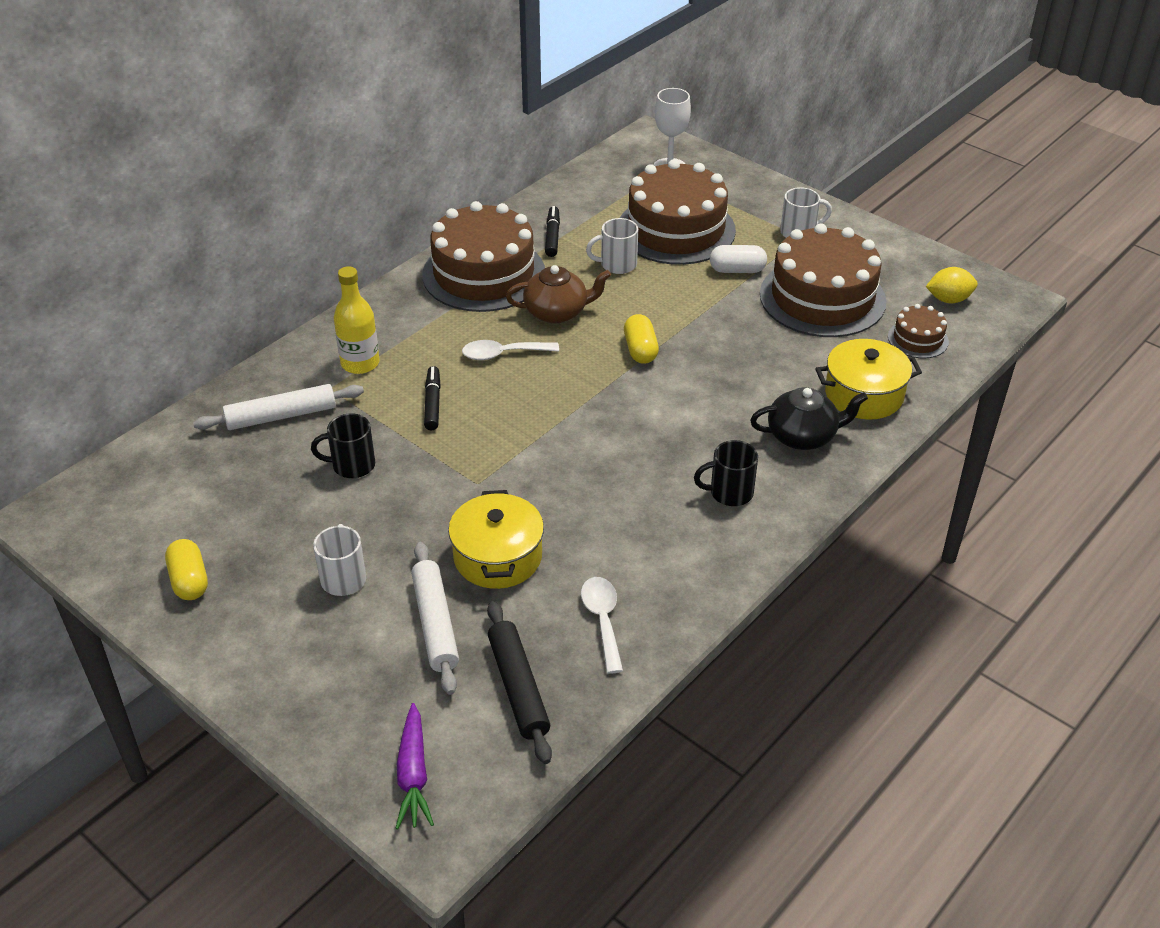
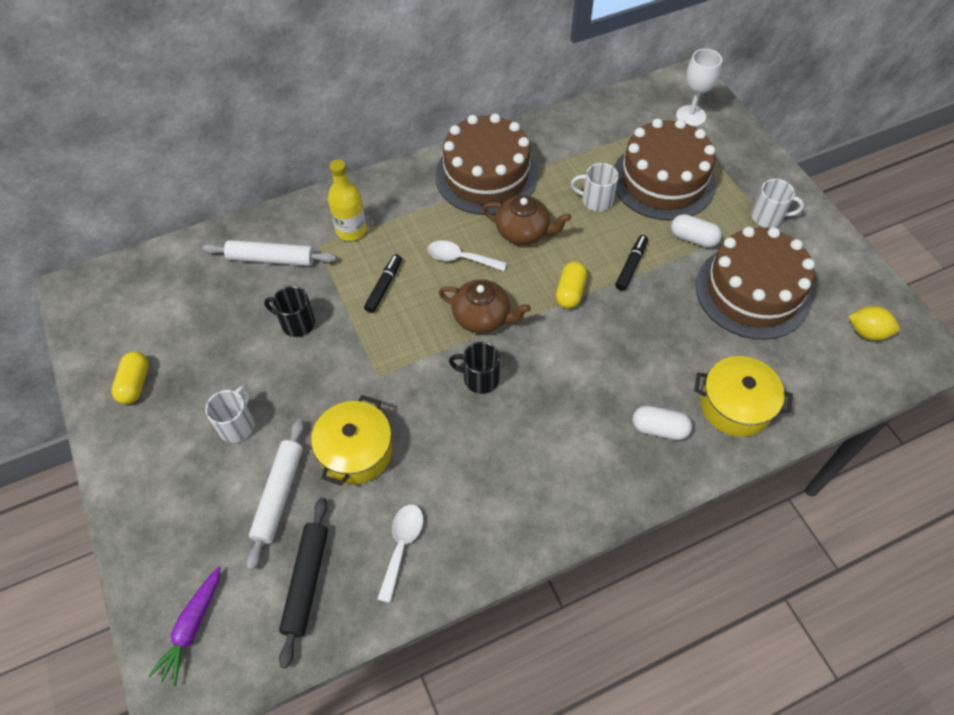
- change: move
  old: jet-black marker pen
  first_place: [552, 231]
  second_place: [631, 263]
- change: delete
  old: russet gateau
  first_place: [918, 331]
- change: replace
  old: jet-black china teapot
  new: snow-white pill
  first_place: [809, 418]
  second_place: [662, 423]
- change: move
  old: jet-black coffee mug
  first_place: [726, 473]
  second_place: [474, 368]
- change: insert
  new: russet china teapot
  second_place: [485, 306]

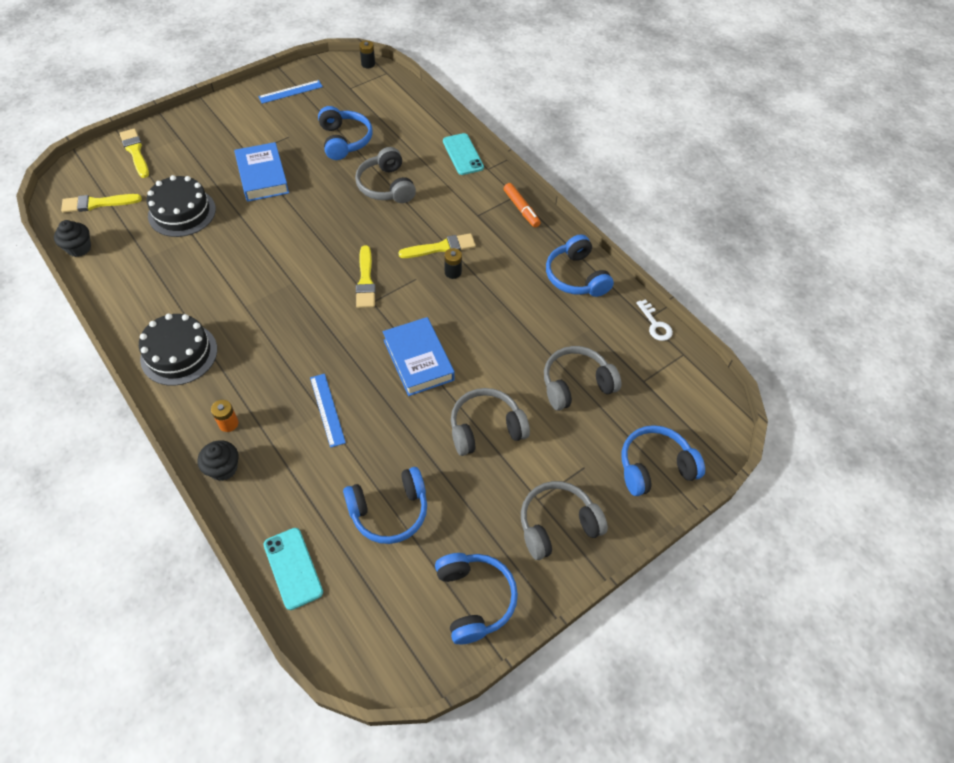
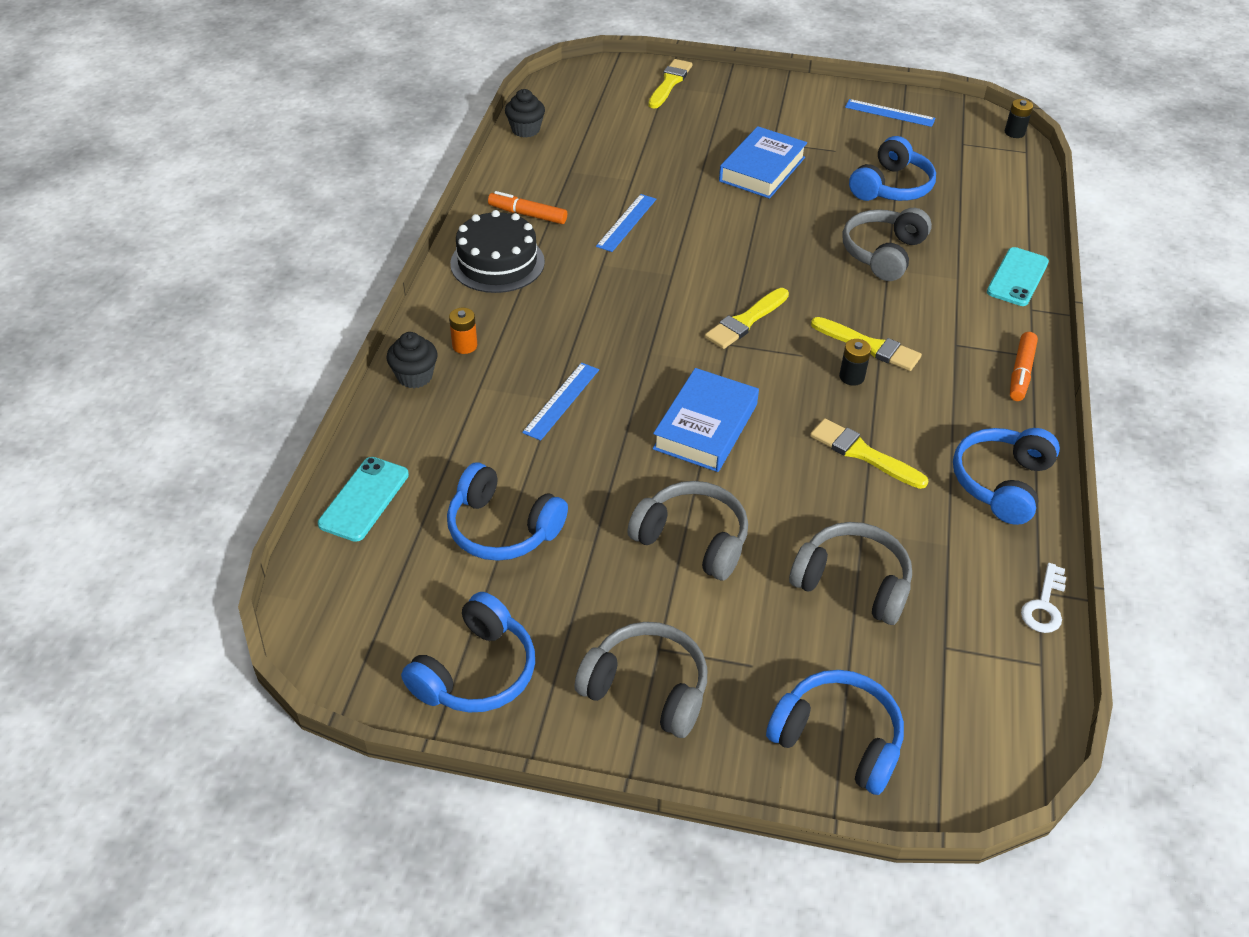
- change: delete
  old: jet-black gateau
  first_place: [181, 206]
- change: move
  old: golden paint brush
  first_place: [101, 203]
  second_place: [869, 453]
- change: insert
  new: orange marker pen
  second_place: [527, 207]
- change: insert
  new: cobalt measuring stick
  second_place: [626, 223]

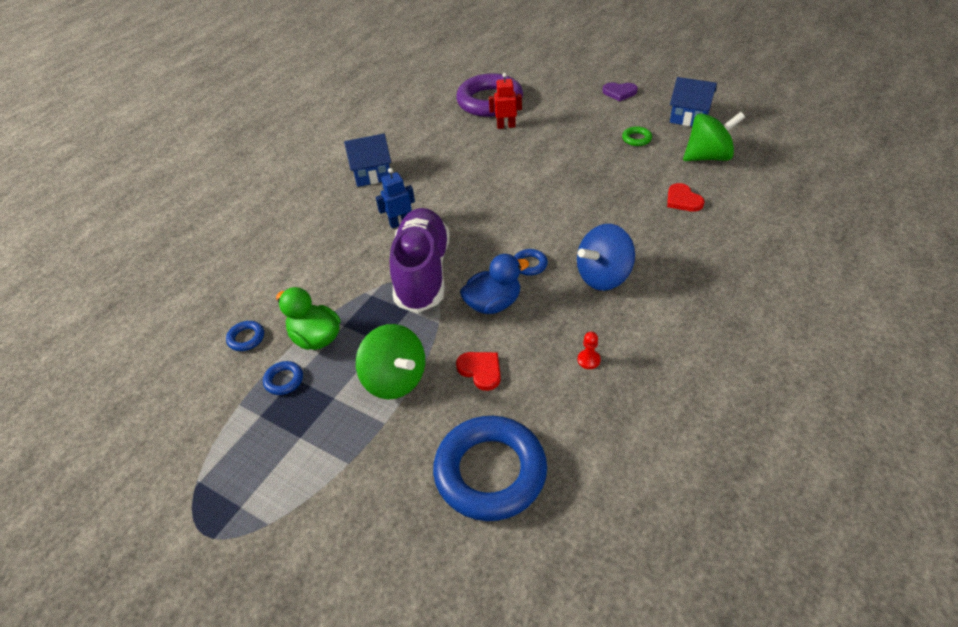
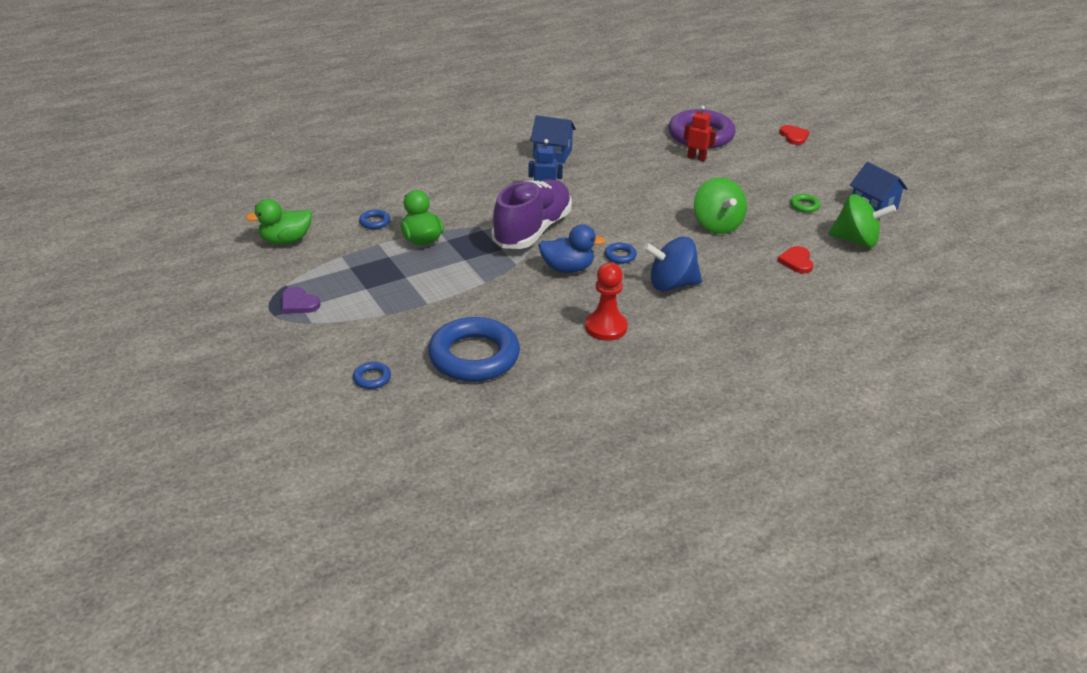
- change: move
  old: royal purple heart shape
  first_place: [620, 92]
  second_place: [301, 300]
- change: move
  old: green spinning top
  first_place: [390, 361]
  second_place: [720, 206]
- change: resize
  old: crimson game pawn
  first_place: [589, 350]
  second_place: [606, 302]
  factor: 2.11
- change: move
  old: crimson heart shape
  first_place: [478, 371]
  second_place: [794, 135]
- change: move
  old: cobalt hoop
  first_place: [283, 378]
  second_place: [372, 375]
- change: insert
  new: green duck
  second_place: [279, 222]

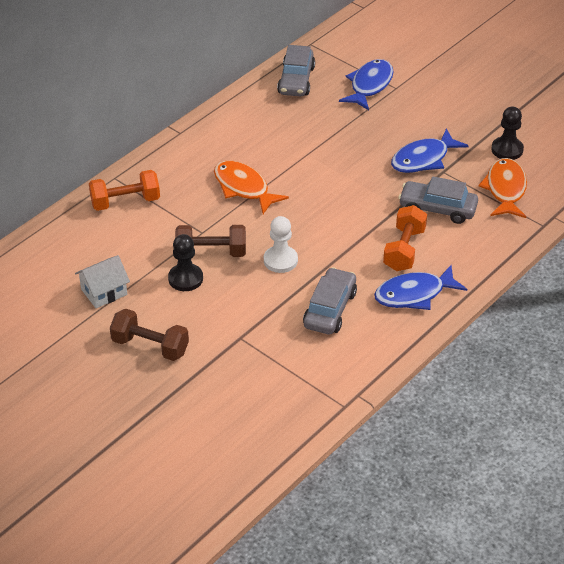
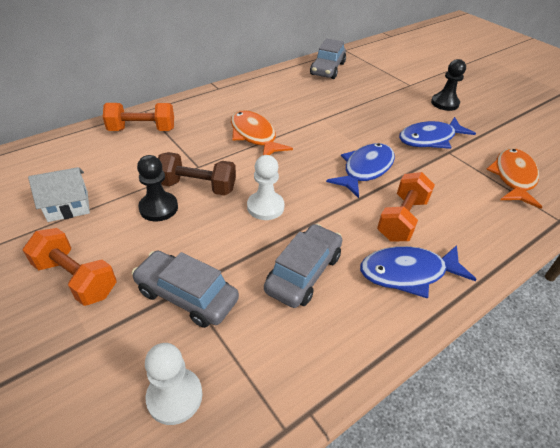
- change: move
  old: cobalt toy fish
  first_place: [366, 84]
  second_place: [360, 170]
- change: move
  old: jet-black game pawn
  first_place: [507, 133]
  second_place: [448, 85]
- change: move
  old: grey toy car
  first_place: [438, 200]
  second_place: [185, 289]
- change: recolor
  old: russet dumbbell
  new: orange dumbbell
  first_place: [149, 335]
  second_place: [69, 267]
- change: insert
  new: snow-white game pawn
  second_place: [173, 384]

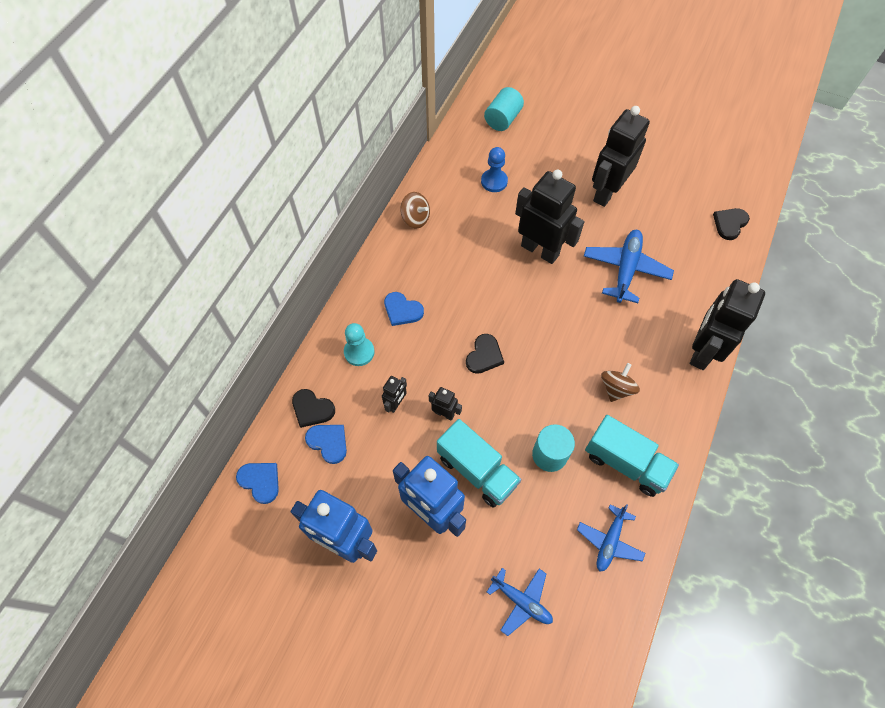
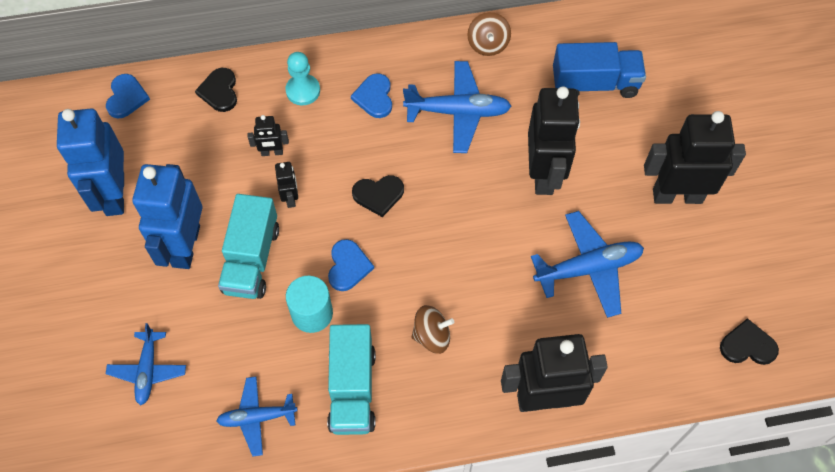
- change: delete
  old: teal cylinder shape
  first_place: [504, 109]
- change: replace
  old: cobalt game pawn
  new: cobalt truck
  first_place: [494, 169]
  second_place: [599, 70]
- change: move
  old: cobalt heart shape
  first_place: [326, 444]
  second_place: [351, 265]
- change: insert
  new: cobalt plane
  second_place: [457, 107]

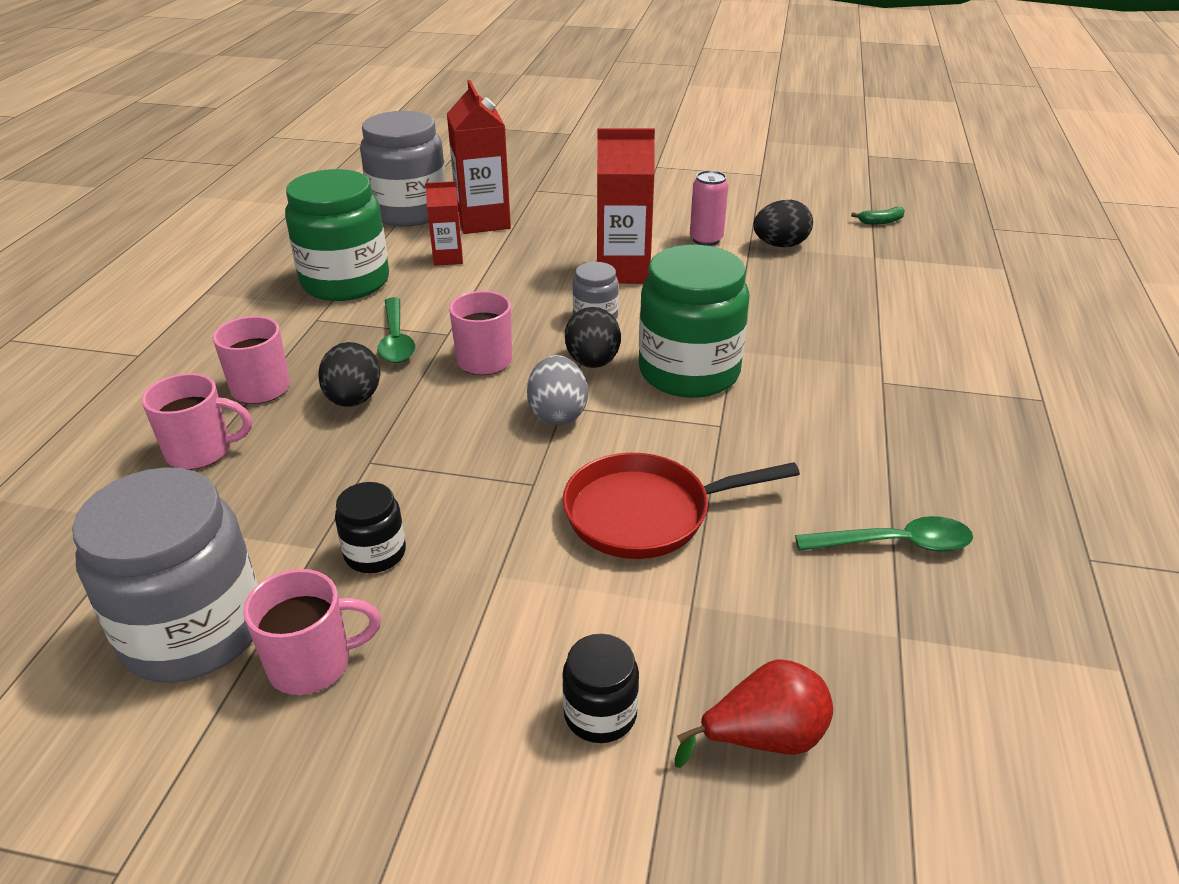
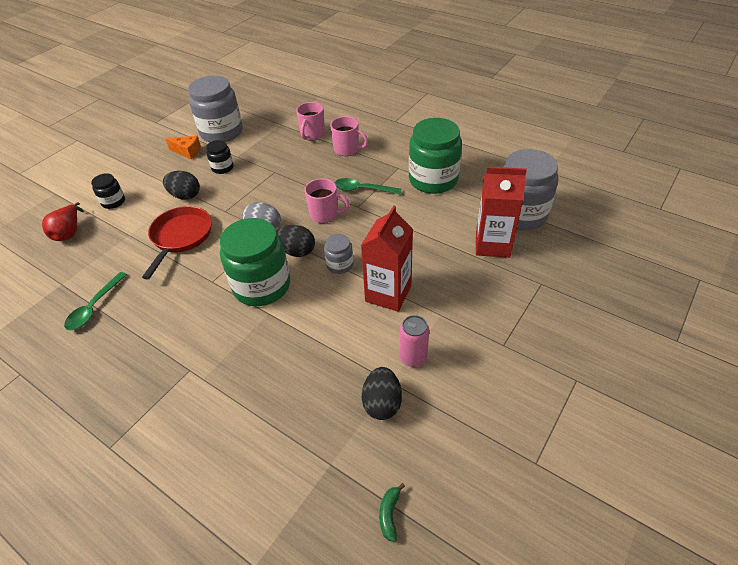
- change: delete
  old: crimson milk carton
  first_place: [444, 223]
- change: move
  old: jet-black egg shape
  first_place: [349, 374]
  second_place: [181, 185]
- change: replace
  old: pink coffee mug
  new: orange cheese
  first_place: [312, 632]
  second_place: [183, 147]

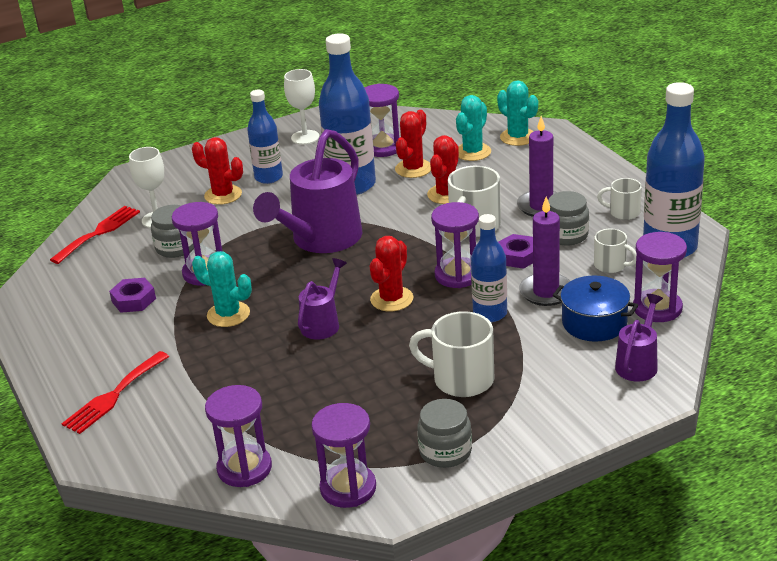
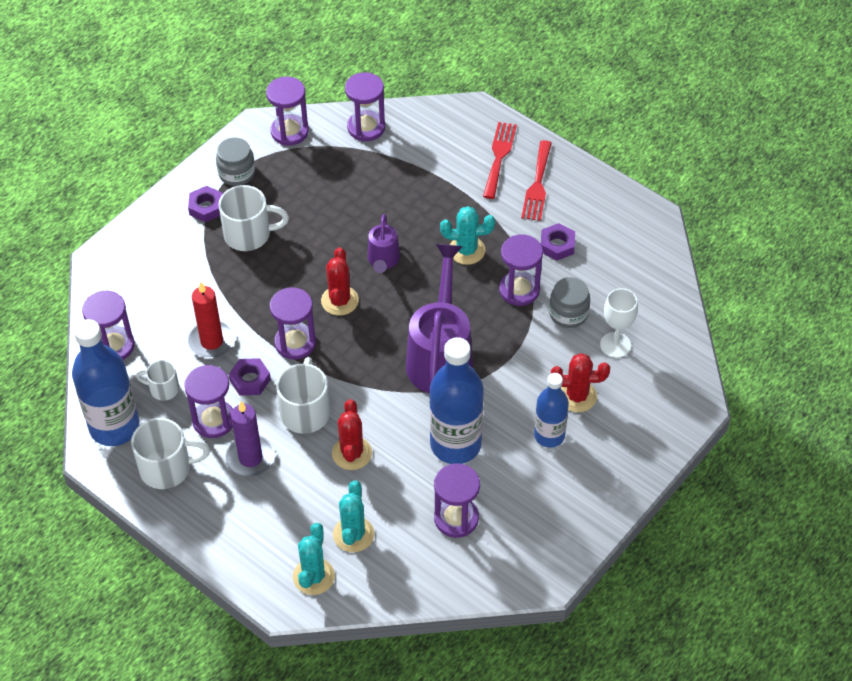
- change: delete
  old: snow-white chalice
  first_place: [301, 107]
- change: rotate
  old: teal cactus
  first_place: [517, 113]
  second_place: [314, 559]
  degrees: 75
- change: delete
  old: crimson cactus
  first_place: [413, 144]
- change: resize
  old: snow-white coffee mug
  first_place: [619, 199]
  second_place: [170, 453]
  factor: 1.7
- change: replace
  old: grey jam jar
  new: royal purple sand timer
  first_place: [568, 218]
  second_place: [208, 401]
- change: recolor
  old: royal purple wax candle
  new: crimson wax candle
  first_place: [544, 251]
  second_place: [211, 320]
- change: move
  old: crimson fork
  first_place: [95, 235]
  second_place: [536, 180]
- change: delete
  old: cobalt flask
  first_place: [489, 268]
- change: delete
  old: cobalt pot
  first_place: [595, 308]
- change: delete
  old: royal purple sprinkling can
  first_place: [639, 338]
- change: insert
  new: royal purple hexagon nut
  second_place: [205, 204]

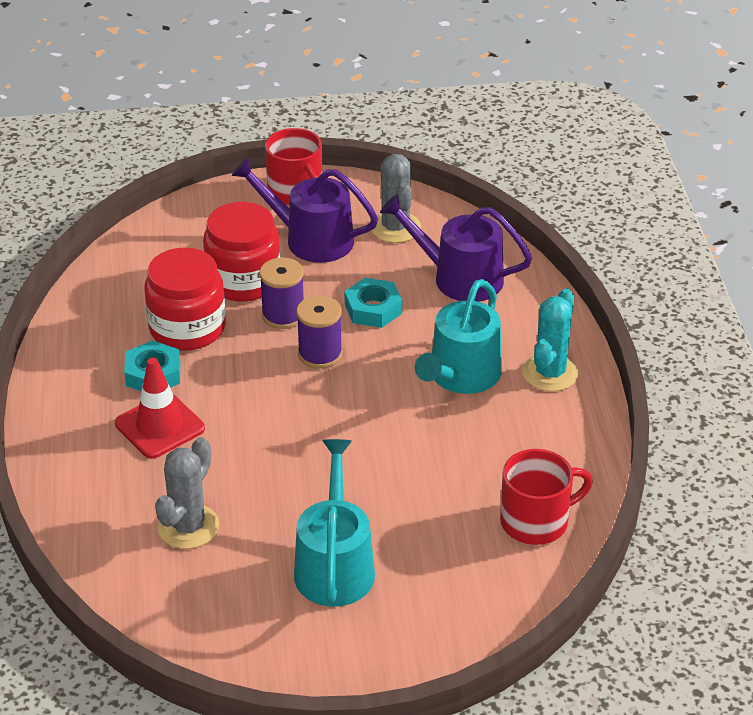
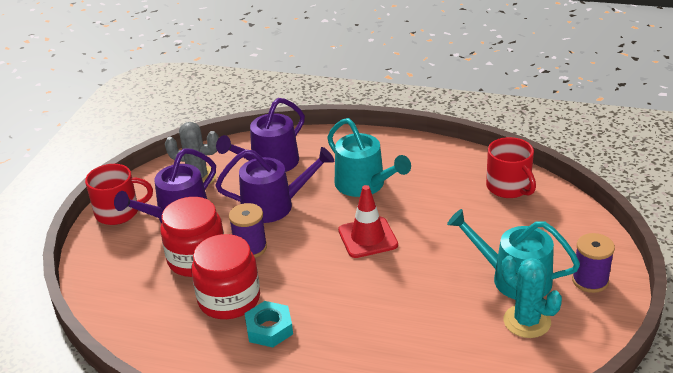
- change: replace
  old: teal hexagon nut
  new: royal purple sprinkling can
  first_place: [373, 303]
  second_place: [274, 185]
- change: move
  old: teal cactus
  first_place: [550, 339]
  second_place: [532, 297]
- change: move
  old: royal purple bobbin
  first_place: [319, 332]
  second_place: [593, 263]
- change: move
  old: crimson safety cone
  first_place: [160, 408]
  second_place: [368, 221]
- change: delete
  old: grey cactus
  first_place: [187, 493]
- change: rotate
  old: crimson coffee mug
  first_place: [546, 497]
  second_place: [511, 167]
  degrees: 150

